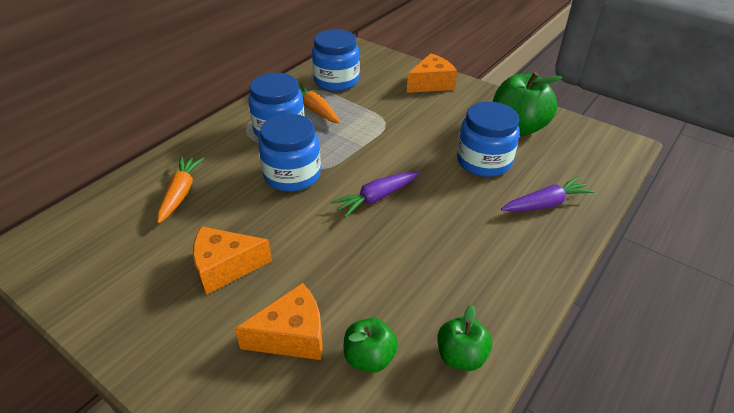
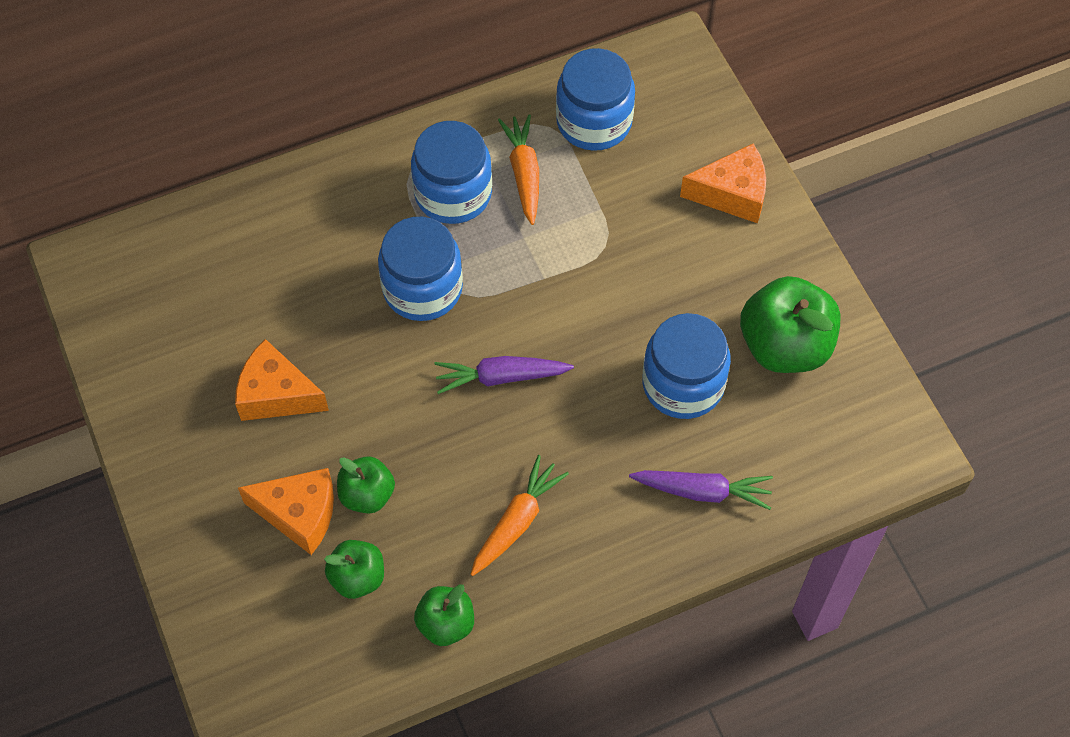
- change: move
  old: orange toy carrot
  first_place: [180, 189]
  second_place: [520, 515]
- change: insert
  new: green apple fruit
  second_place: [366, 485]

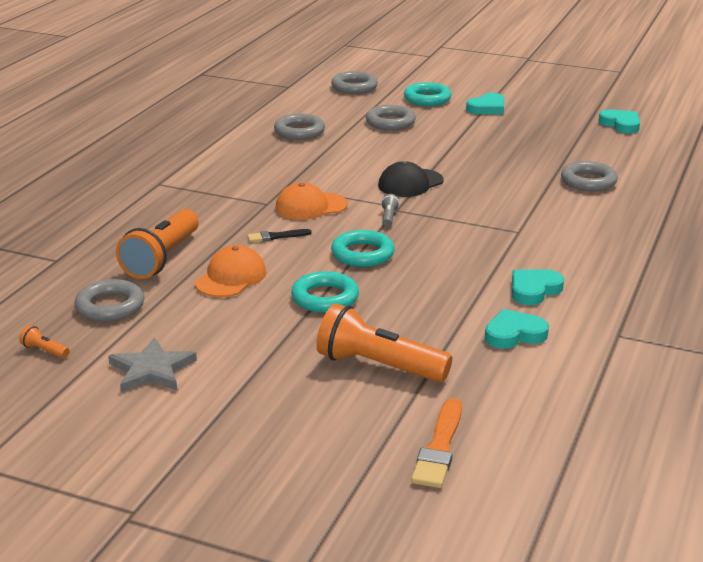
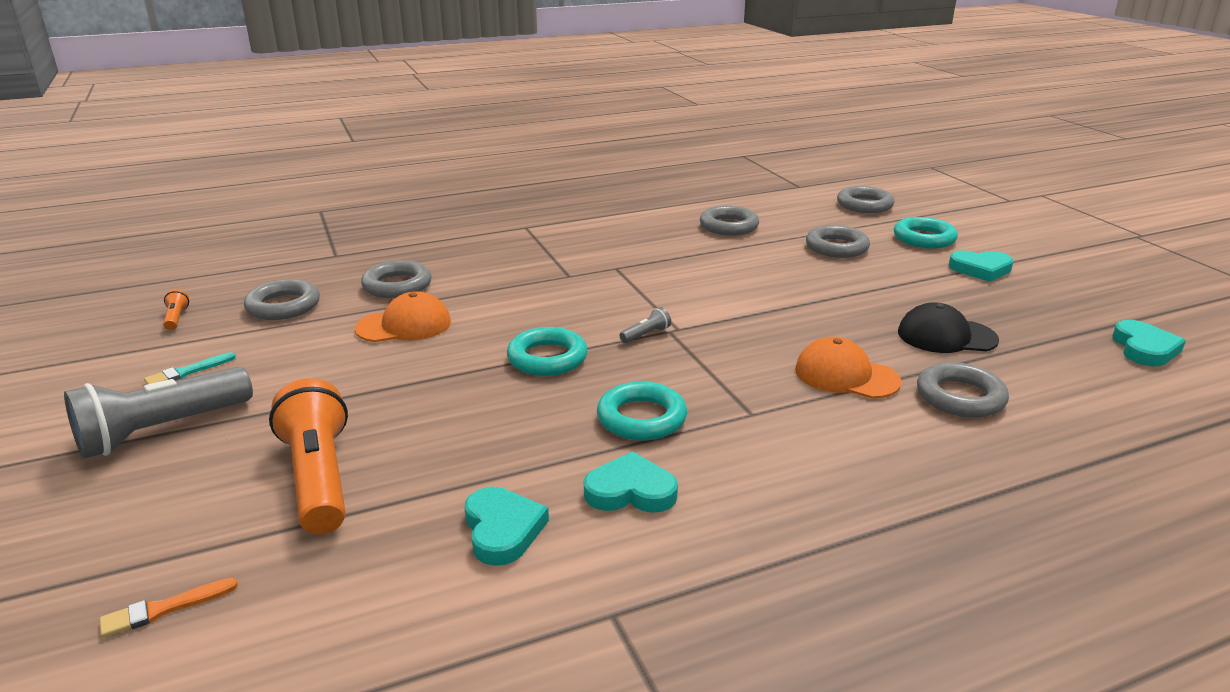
- change: move
  old: jet-black cap
  first_place: [411, 179]
  second_place: [948, 327]
- change: move
  old: orange cap
  first_place: [311, 201]
  second_place: [848, 368]
- change: replace
  old: orange torch
  new: grey hoop
  first_place: [157, 244]
  second_place: [396, 279]
- change: delete
  old: jet-black paint brush
  first_place: [279, 235]
- change: move
  old: teal hoop
  first_place: [325, 292]
  second_place: [642, 411]
- change: rotate
  old: teal heart shape
  first_place: [517, 329]
  second_place: [506, 526]
  degrees: 45
- change: replace
  old: grey star shape
  new: teal paint brush
  first_place: [152, 364]
  second_place: [190, 368]
- change: resize
  old: orange paint brush
  first_place: [436, 443]
  second_place: [169, 608]
  factor: 0.6
- change: insert
  new: grey torch
  second_place: [158, 413]

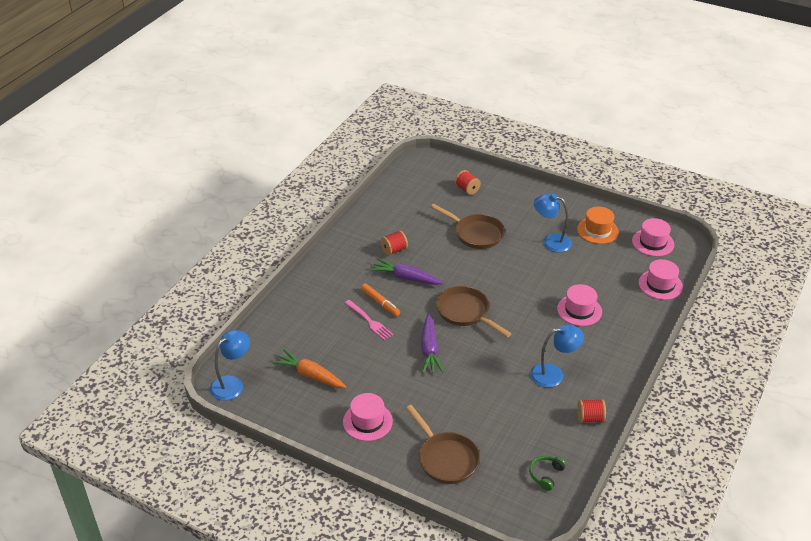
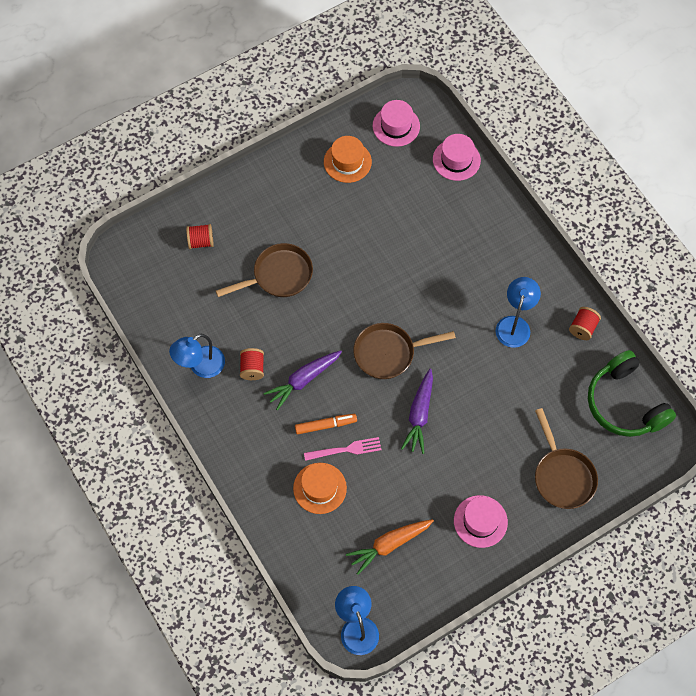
- change: move
  old: cobalt reading lamp
  first_place: [553, 223]
  second_place: [197, 356]
- change: delete
  old: pink top hat
  first_place: [579, 305]
- change: rotate
  old: royal purple toy carrot
  first_place: [432, 343]
  second_place: [417, 411]
  degrees: 75
- change: rotate
  old: russet frying pan
  first_place: [443, 444]
  second_place: [566, 458]
  degrees: 75
- change: resize
  old: green headset
  first_place: [547, 473]
  second_place: [632, 393]
  factor: 2.27
- change: insert
  new: orange top hat
  second_place: [320, 488]

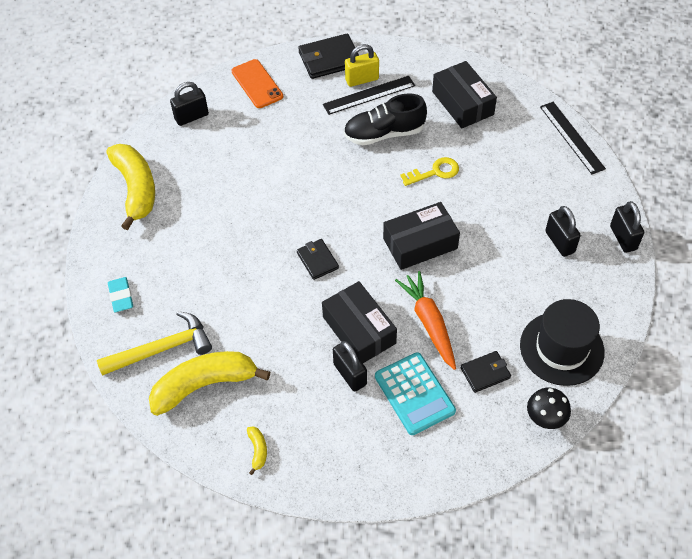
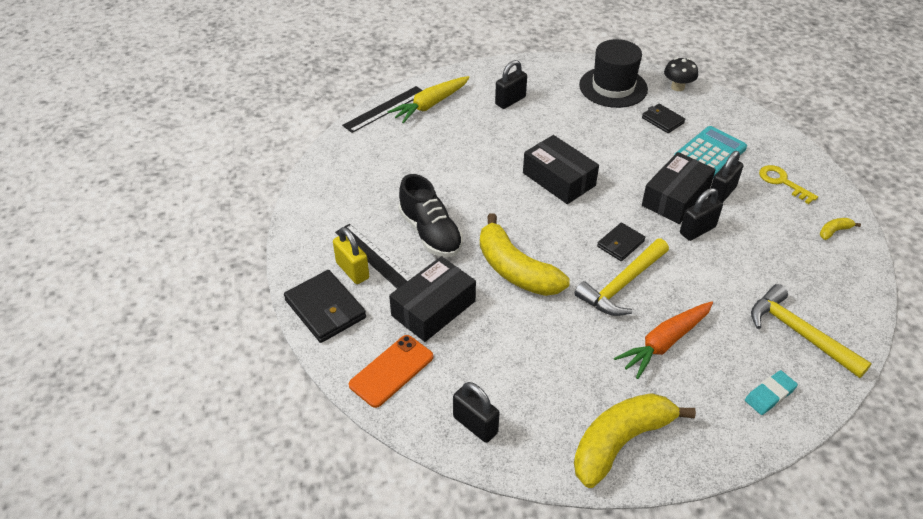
- change: move
  old: jet-black parcel
  first_place: [464, 94]
  second_place: [432, 299]
- change: move
  old: golden key
  first_place: [429, 171]
  second_place: [788, 184]
- change: move
  old: jet-black lock
  first_place: [627, 227]
  second_place: [701, 214]
- change: move
  old: orange toy carrot
  first_place: [425, 320]
  second_place: [663, 340]
- change: move
  old: golden banana fruit
  first_place: [209, 383]
  second_place: [525, 254]
- change: insert
  new: golden toy carrot
  second_place: [429, 99]
- change: insert
  new: golden carpenter's hammer
  second_place: [621, 277]

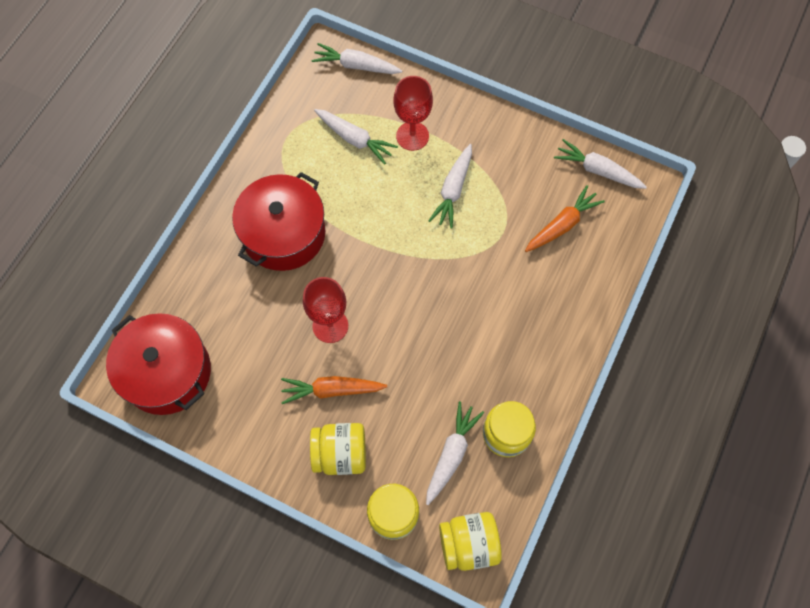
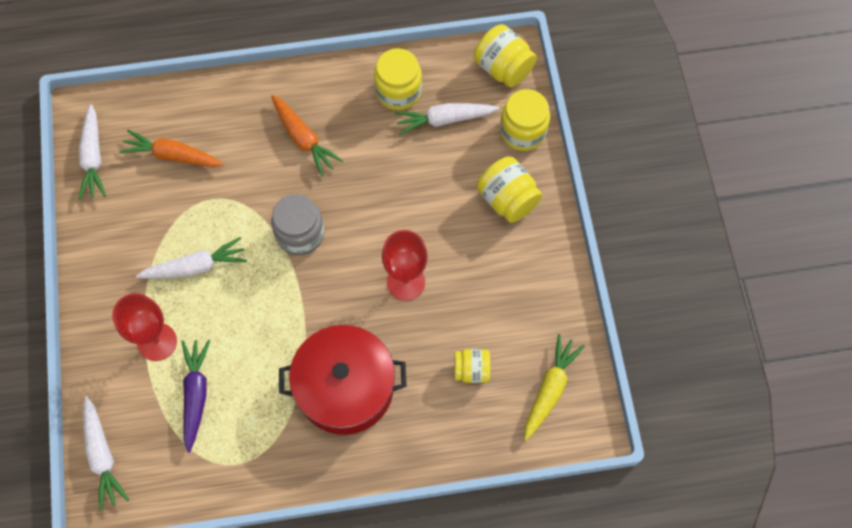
- change: recolor
  old: snow-white toy carrot
  new: royal purple toy carrot
  first_place: [356, 136]
  second_place: [196, 396]
- change: replace
  old: crimson pot
  new: golden toy carrot
  first_place: [158, 364]
  second_place: [554, 387]
- change: move
  old: orange toy carrot
  first_place: [334, 390]
  second_place: [307, 135]
- change: insert
  new: grey jam jar
  second_place: [297, 224]
- change: insert
  new: golden jam jar
  second_place: [472, 366]

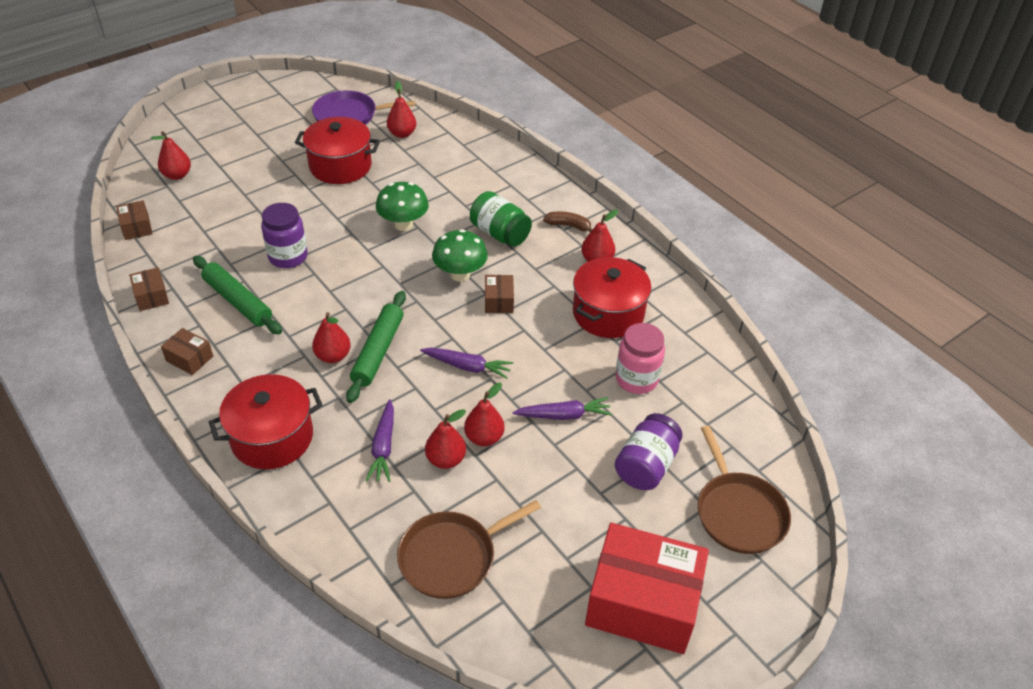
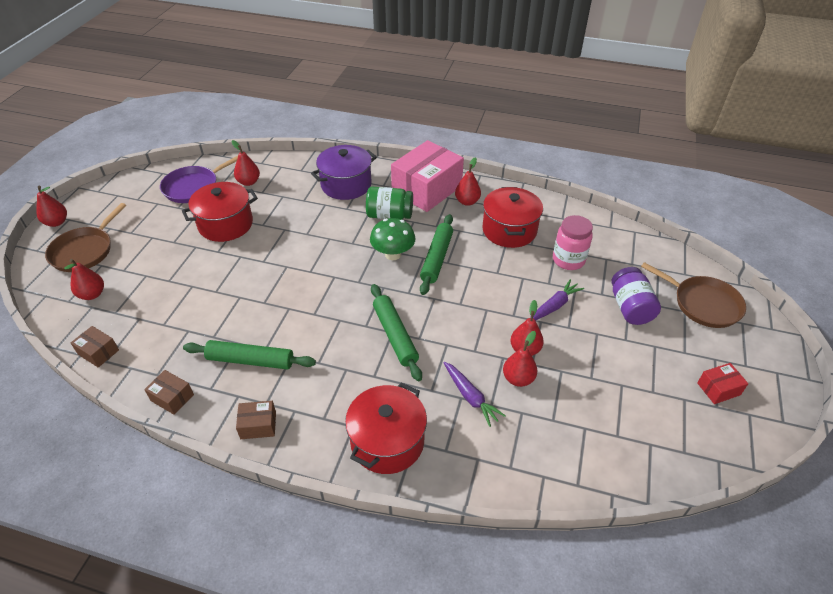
- change: delete
  old: green mushroom
  first_place: [402, 206]
- change: delete
  old: royal purple jam jar
  first_place: [284, 235]
- change: replace
  old: russet banana fruit
  new: pink parcel
  first_place: [568, 222]
  second_place: [427, 176]
- change: replace
  old: russet parcel
  new: green rolling pin
  first_place: [499, 294]
  second_place: [436, 254]
- change: move
  old: crimson pear
  first_place: [331, 337]
  second_place: [51, 206]
- change: delete
  old: royal purple toy carrot
  first_place: [466, 363]
- change: move
  old: russet frying pan
  first_place: [469, 549]
  second_place: [85, 237]
- change: resize
  old: crimson parcel
  first_place: [647, 588]
  second_place: [722, 383]
  factor: 0.43
- change: insert
  new: royal purple pot
  second_place: [344, 172]

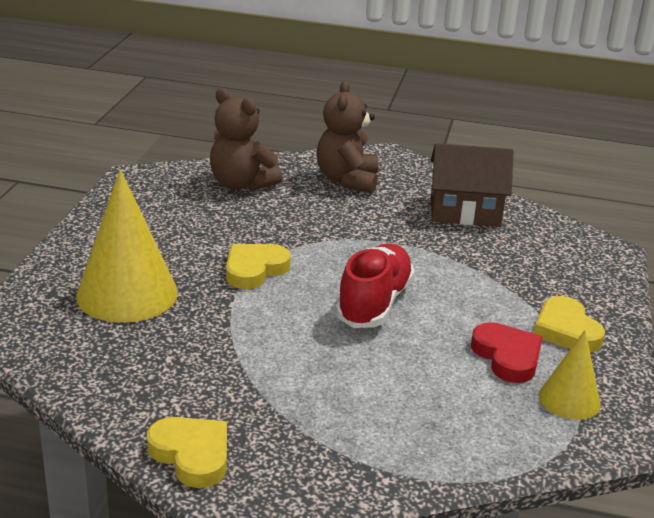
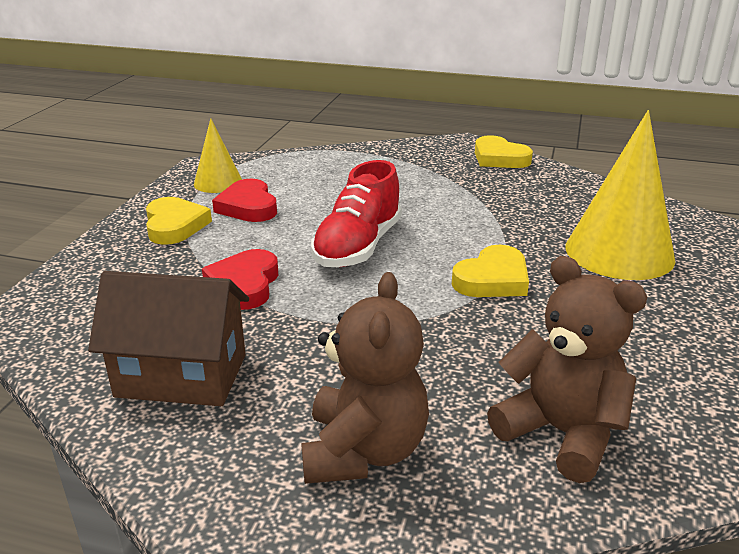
- change: insert
  new: crimson heart shape
  second_place: [240, 279]

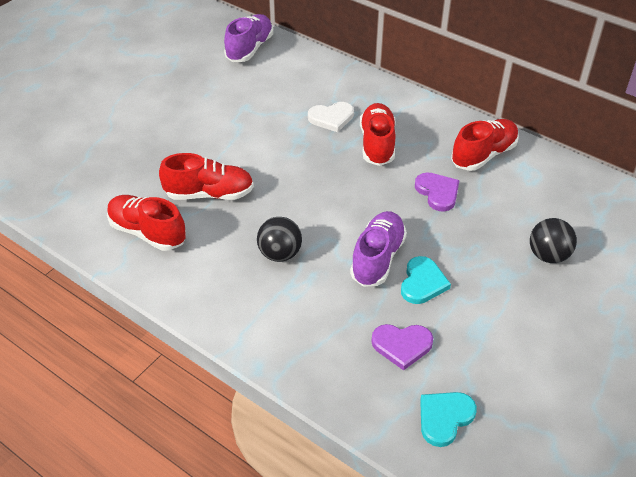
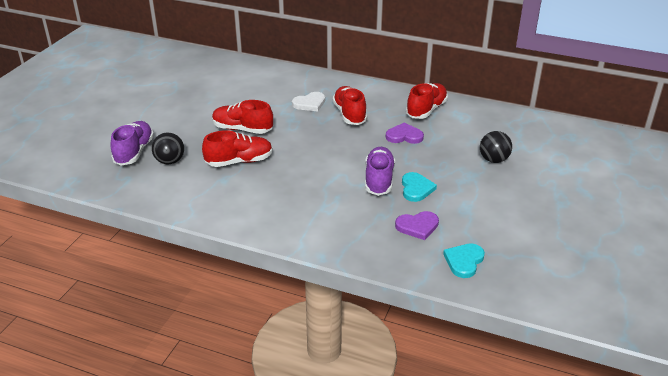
- change: move
  old: royal purple lace-up shoe
  first_place: [248, 38]
  second_place: [132, 143]
- change: rotate
  old: royal purple heart shape
  first_place: [437, 192]
  second_place: [405, 133]
  degrees: -45
- change: move
  old: crimson lace-up shoe
  first_place: [146, 223]
  second_place: [242, 117]
- change: move
  old: jet-black ball
  first_place: [279, 239]
  second_place: [168, 148]

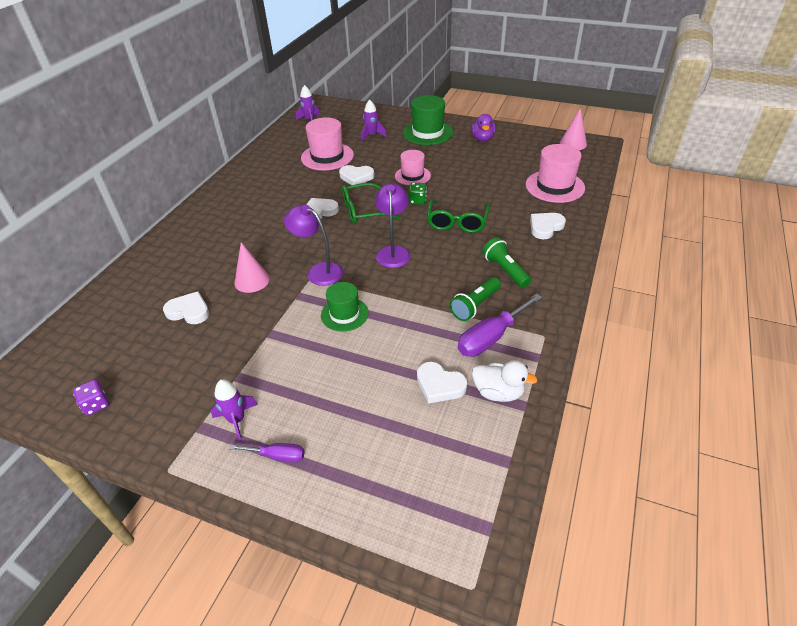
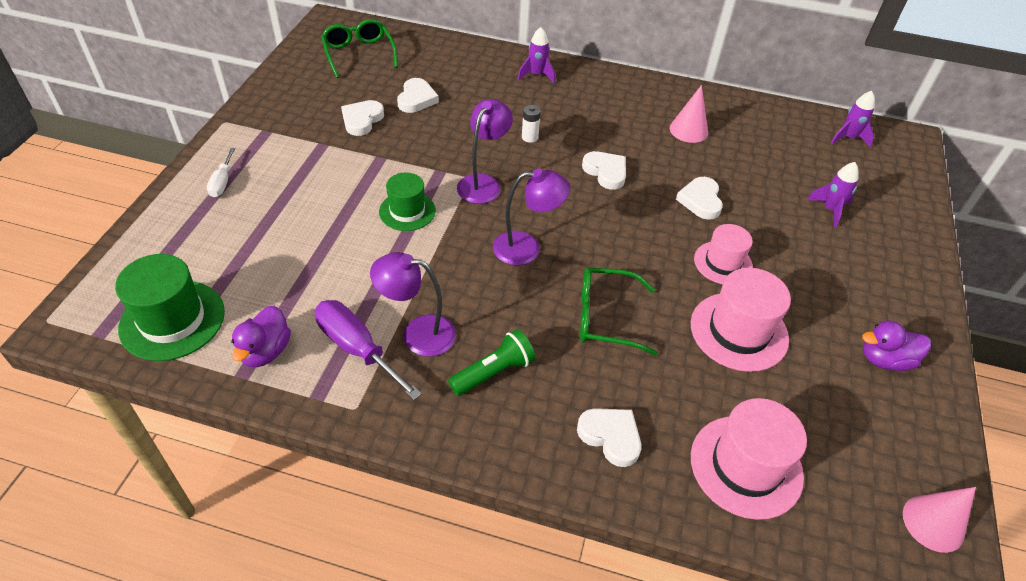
- change: move
  old: green top hat
  first_place: [428, 120]
  second_place: [170, 307]
- change: move
  old: pink top hat
  first_place: [327, 143]
  second_place: [741, 320]
- change: move
  old: green glasses
  first_place: [371, 204]
  second_place: [359, 48]
- change: delete
  old: green game die
  first_place: [417, 194]
- change: move
  old: pink cone
  first_place: [252, 268]
  second_place: [689, 114]
- change: replace
  old: green torch
  new: royal purple reading lamp
  first_place: [475, 299]
  second_place: [413, 304]
- change: recolor
  old: snow-white duck
  new: royal purple duck
  first_place: [505, 381]
  second_place: [261, 336]
- change: move
  old: snow-white heart shape
  first_place: [442, 383]
  second_place: [362, 118]
- change: delete
  old: royal purple game die
  first_place: [91, 397]
- change: move
  old: royal purple toy rocket
  first_place: [234, 411]
  second_place: [536, 55]
- change: recolor
  old: royal purple screwdriver
  new: snow-white screwdriver
  first_place: [267, 452]
  second_place: [221, 172]
- change: insert
  new: snow-white battery
  second_place: [531, 124]

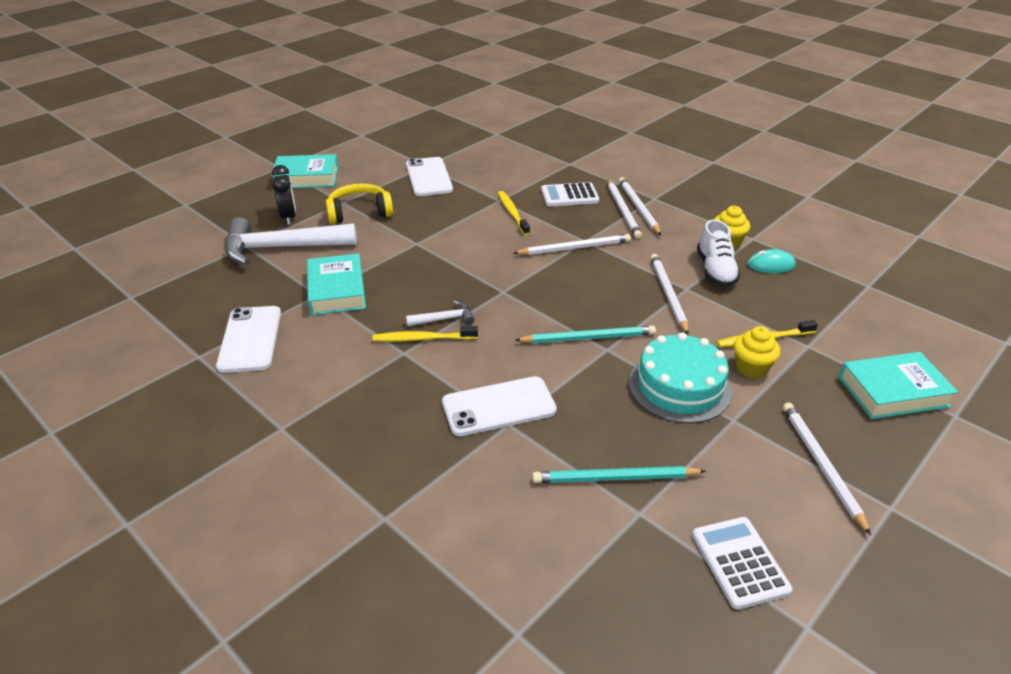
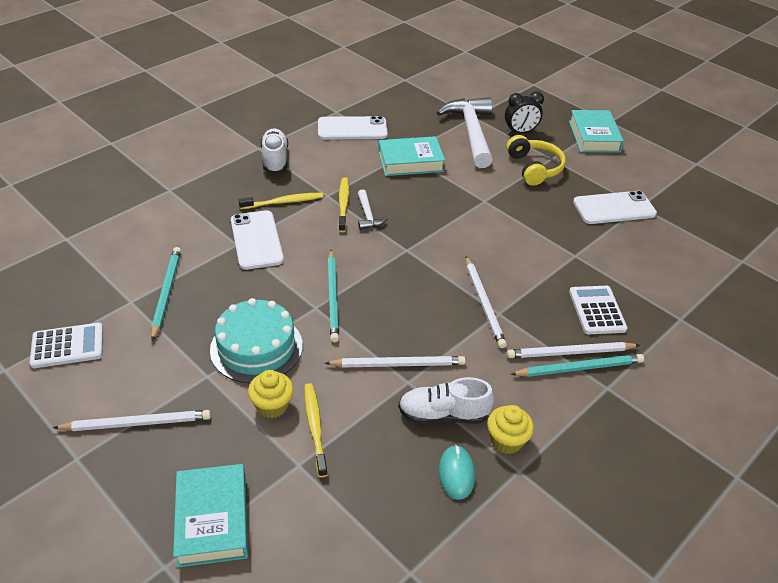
- change: recolor
  old: snow-white pencil
  new: teal pencil
  first_place: [640, 206]
  second_place: [577, 365]
- change: move
  old: golden dental brush
  first_place: [514, 213]
  second_place: [281, 201]
- change: insert
  new: snow-white lace-up shoe
  second_place: [274, 151]

